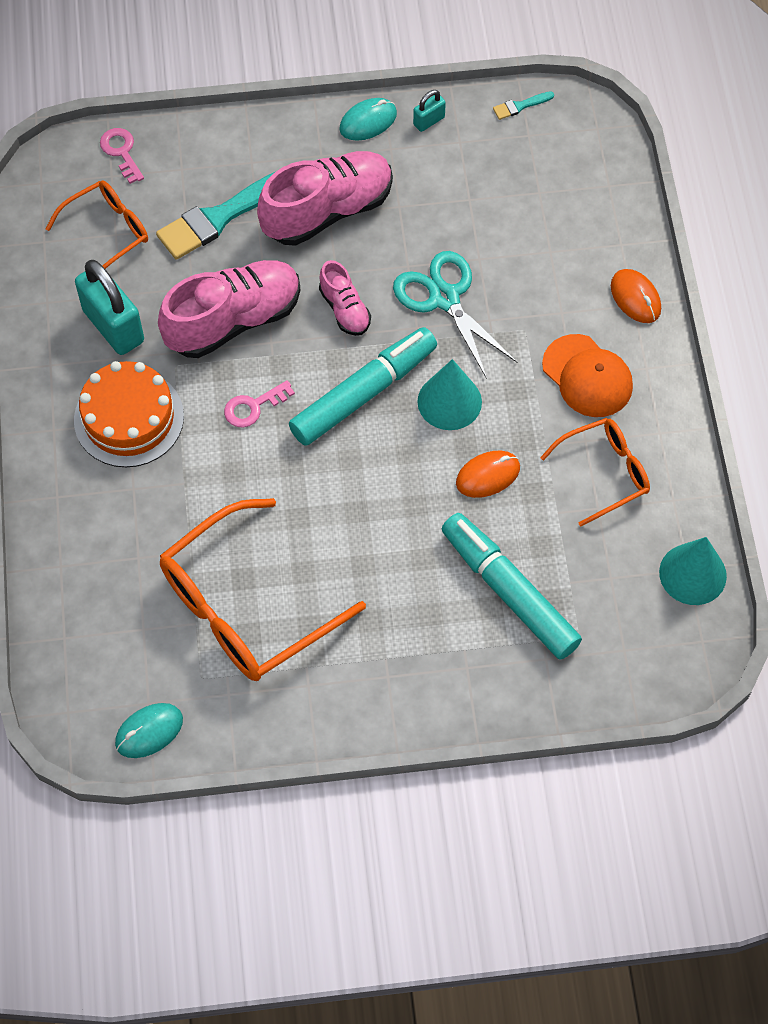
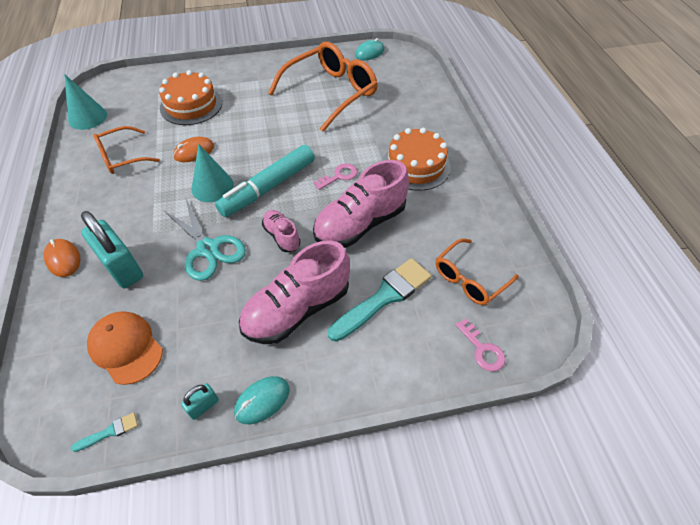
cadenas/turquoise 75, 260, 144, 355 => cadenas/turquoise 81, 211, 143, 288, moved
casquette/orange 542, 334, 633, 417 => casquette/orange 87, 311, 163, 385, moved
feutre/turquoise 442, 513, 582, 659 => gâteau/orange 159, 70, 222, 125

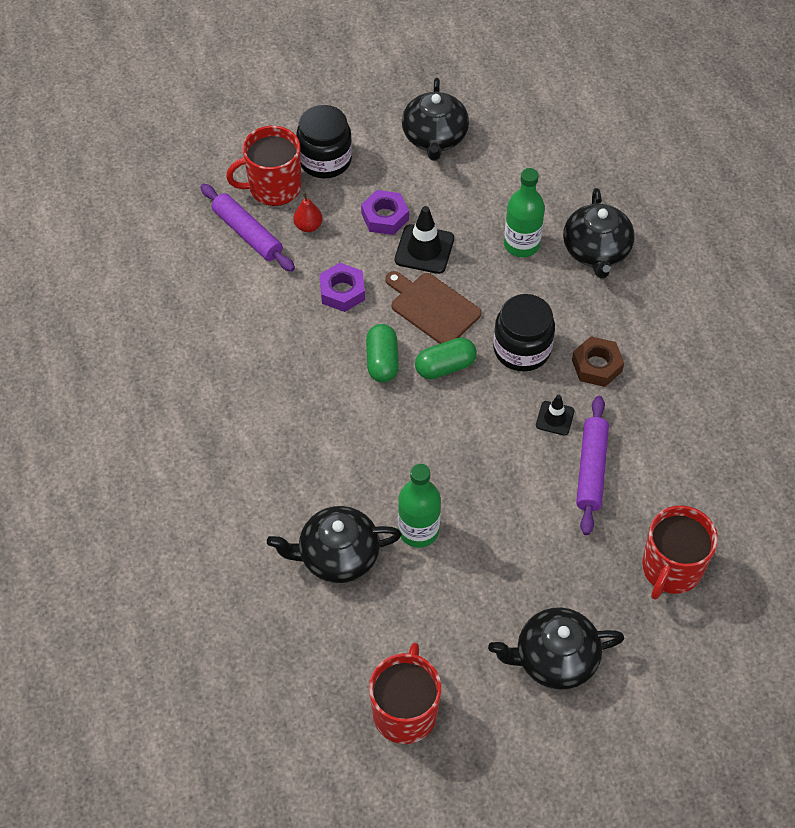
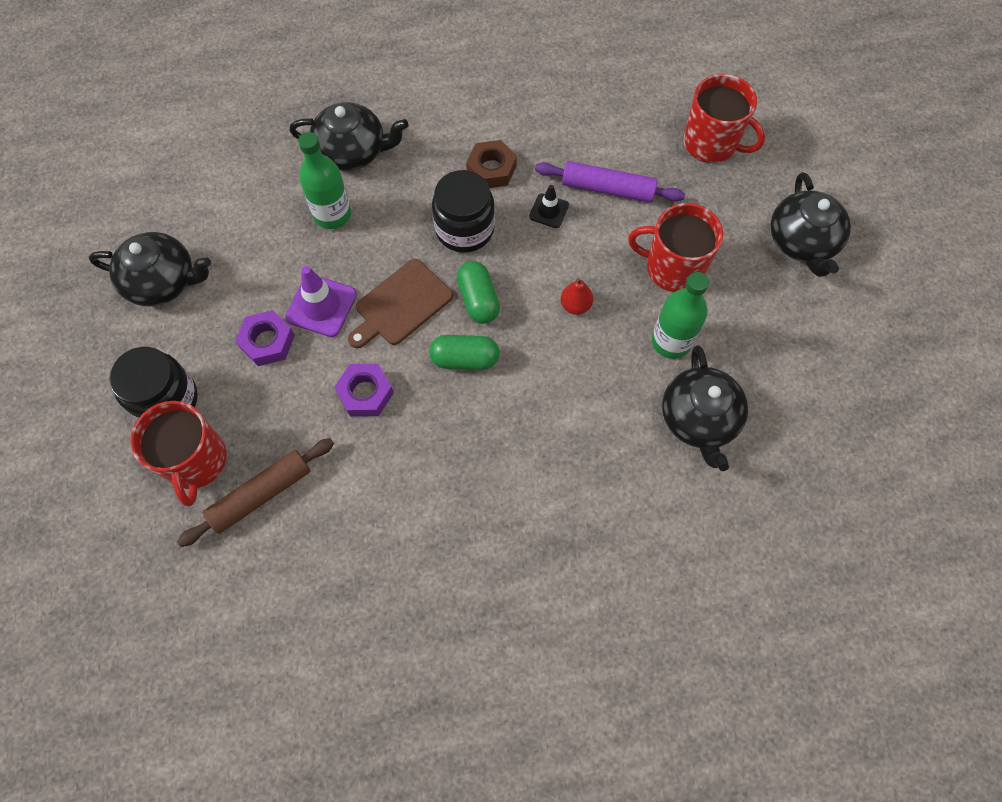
rouleau à pâtisserie/violet 200, 184, 295, 272 => rouleau à pâtisserie/marron 177, 438, 334, 547
cône de chantier/noir 395, 206, 454, 274 => cône de chantier/violet 285, 266, 357, 337
poire/rouge 293, 192, 323, 232 => poire/rouge 560, 278, 593, 315, moved
tasse/rouge 369, 643, 441, 744 => tasse/rouge 628, 203, 723, 292, moved

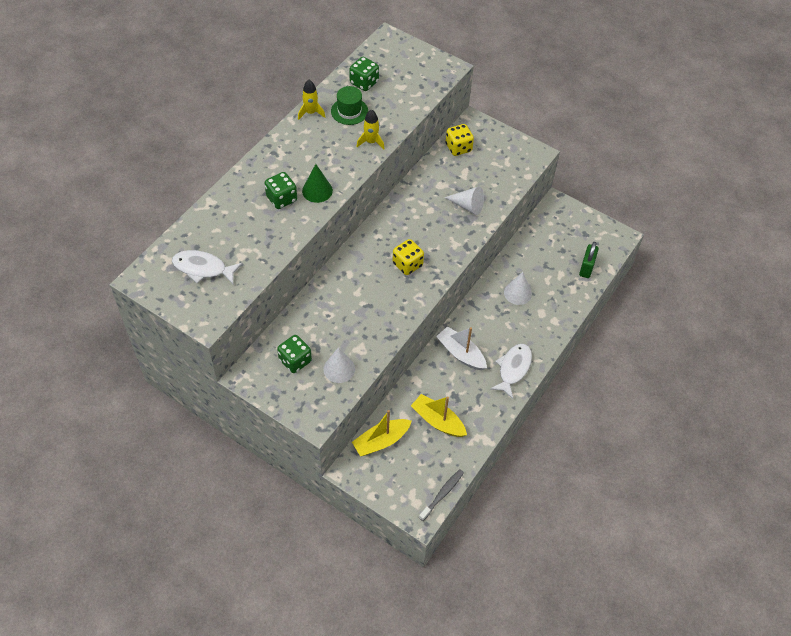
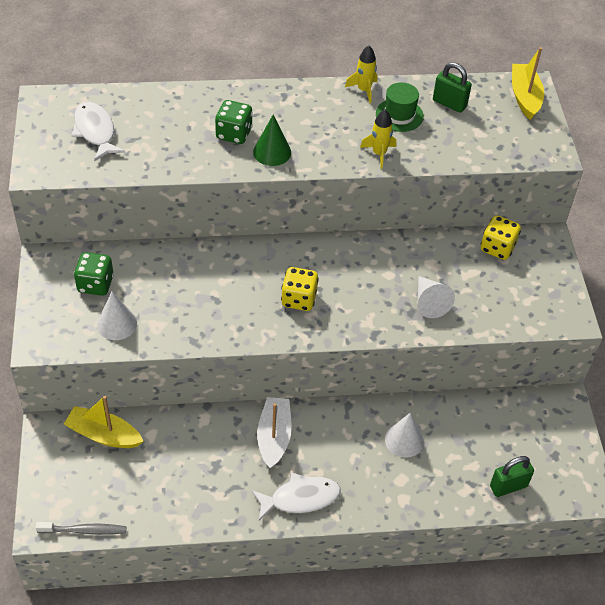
dé/vert 349, 57, 379, 91 => cadenas/vert 433, 62, 472, 113
bateau/jaune 411, 394, 467, 437 => bateau/jaune 512, 47, 544, 120, moved

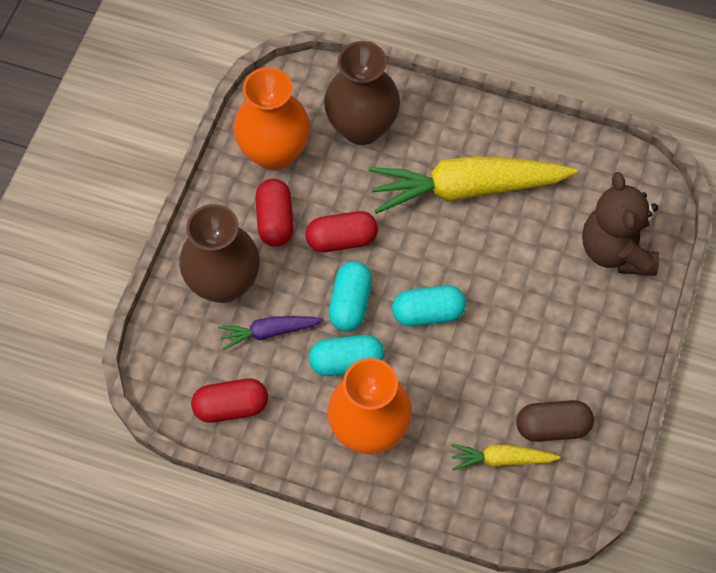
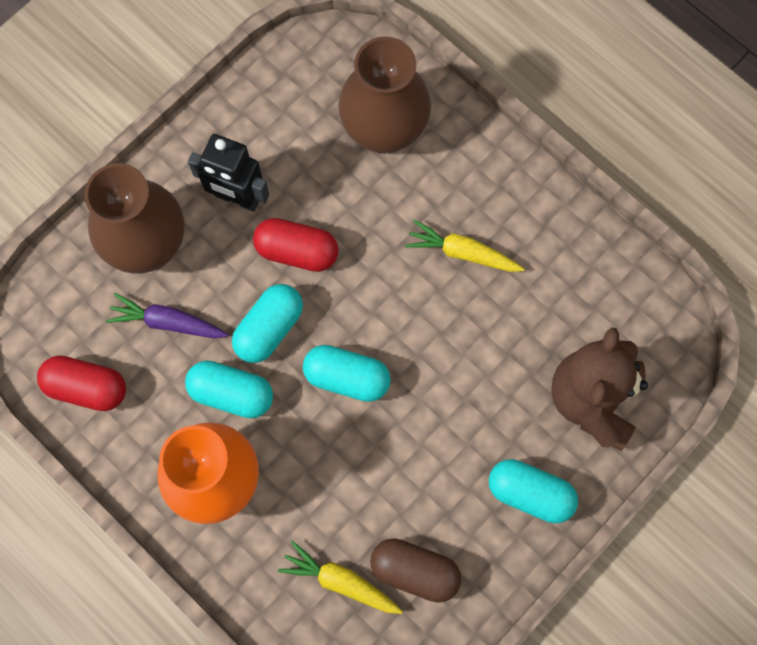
gélule/rouge 256, 179, 294, 247 => robot/noir 188, 134, 269, 212
carotte/jaune 368, 156, 577, 214 => carotte/jaune 405, 219, 524, 272, x0.48
nothing => gélule/turquoise 489, 459, 578, 523
vase/orange 233, 67, 310, 171 => nothing

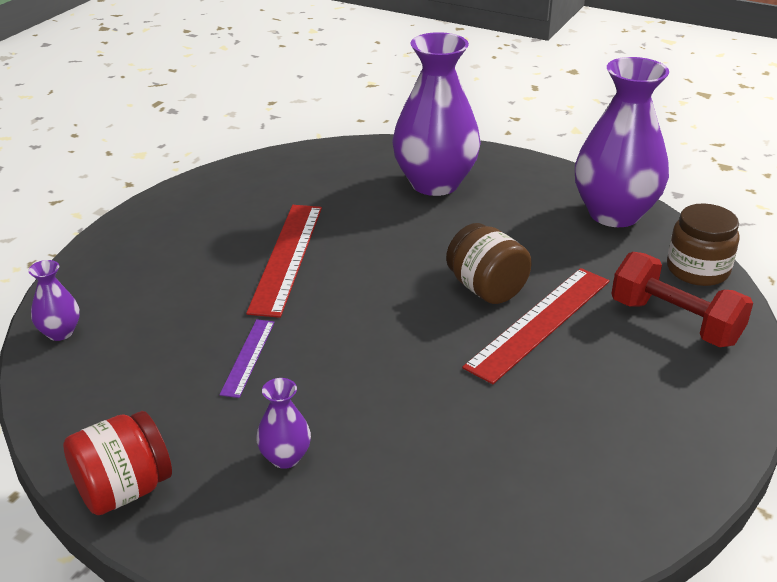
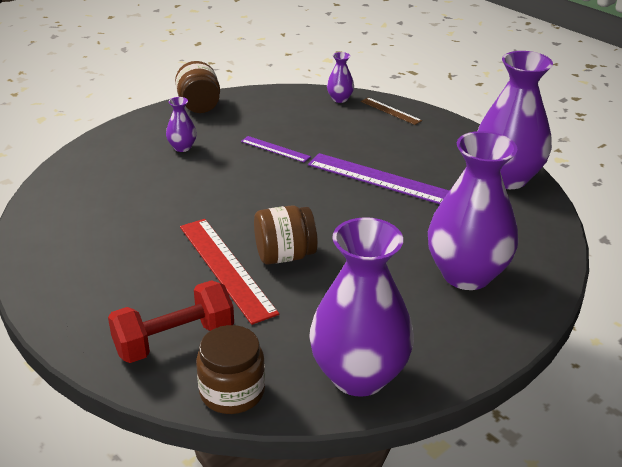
bocal/rouge 63, 411, 172, 515 => bocal/marron 175, 61, 220, 113
règle/rouge 246, 205, 322, 318 => règle/violet 308, 153, 449, 204
nothing => règle/marron 361, 97, 422, 125
nothing => vase/violet 478, 51, 553, 189

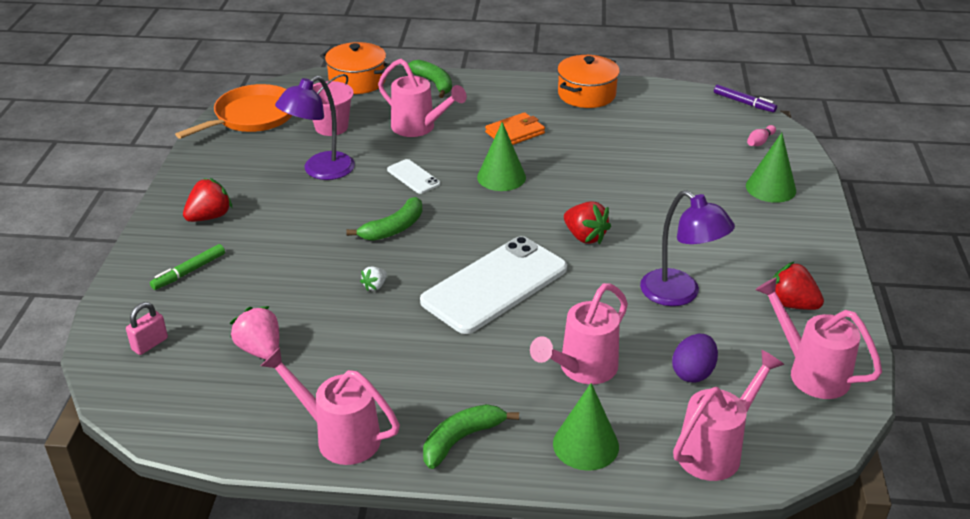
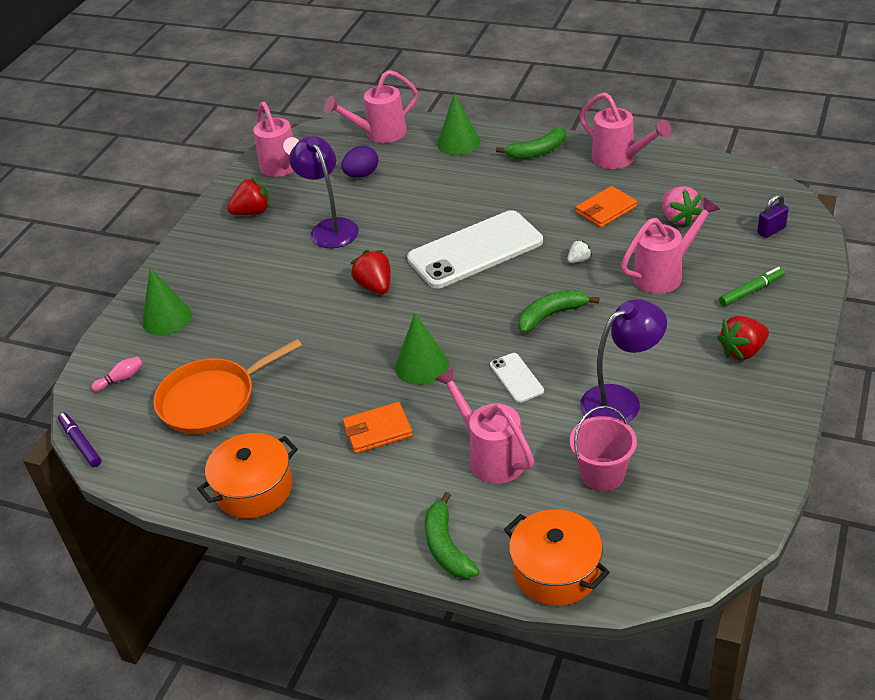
poêle/orange 175, 84, 292, 139 => poêle/orange 153, 339, 302, 434, moved
fraise/rouge 768, 261, 824, 310 => fraise/rouge 227, 178, 270, 215, 75 degrees counterclockwise
nothing => portefeuille/orange 576, 186, 637, 228
arrosoir/rose 530, 283, 628, 384 => arrosoir/rose 621, 197, 720, 294, moved
cadenas/rose 126, 302, 168, 355 => cadenas/violet 757, 194, 789, 238

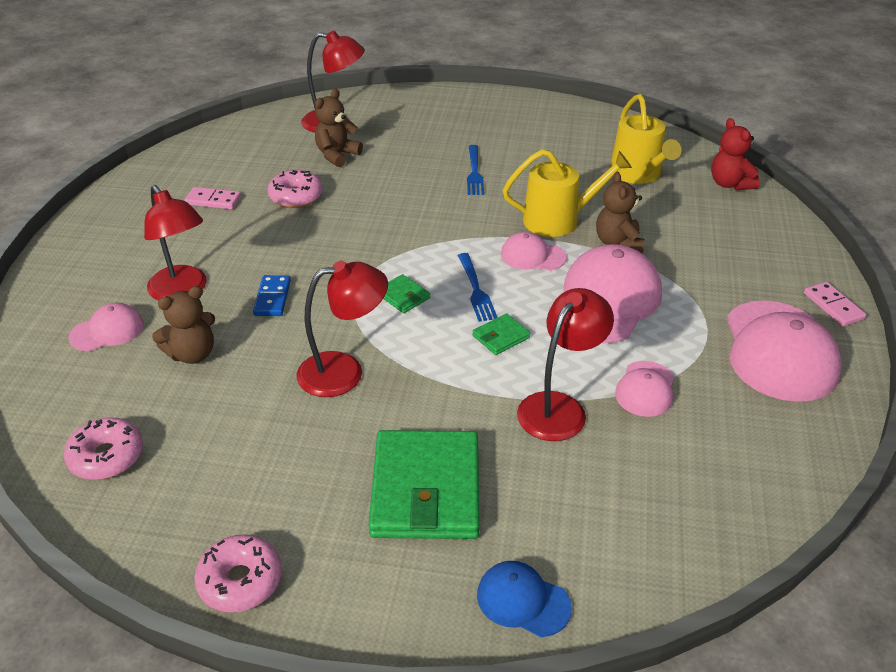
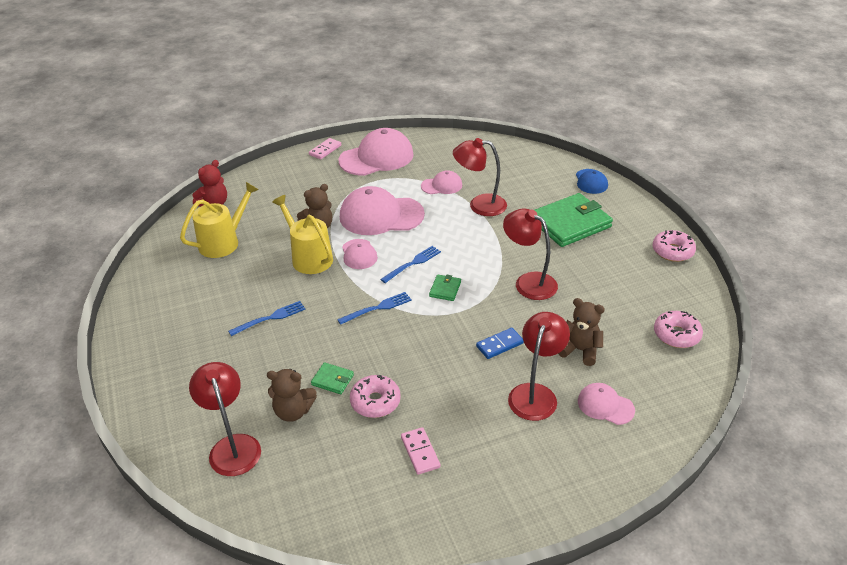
portefeuille/vert 472, 313, 530, 355 => portefeuille/vert 311, 362, 354, 394, moved
nothing => fourchette/bleu 337, 292, 412, 325

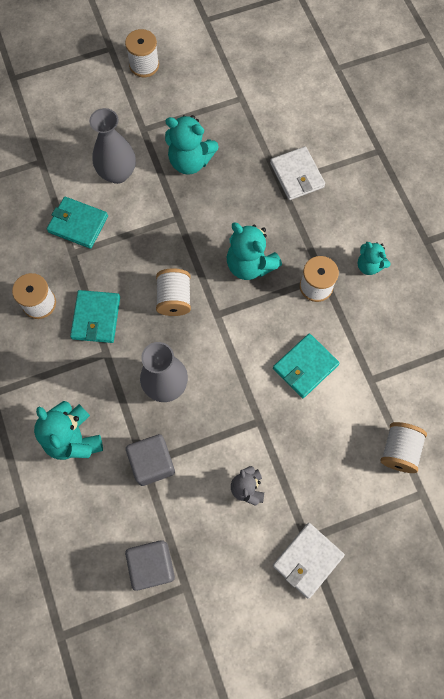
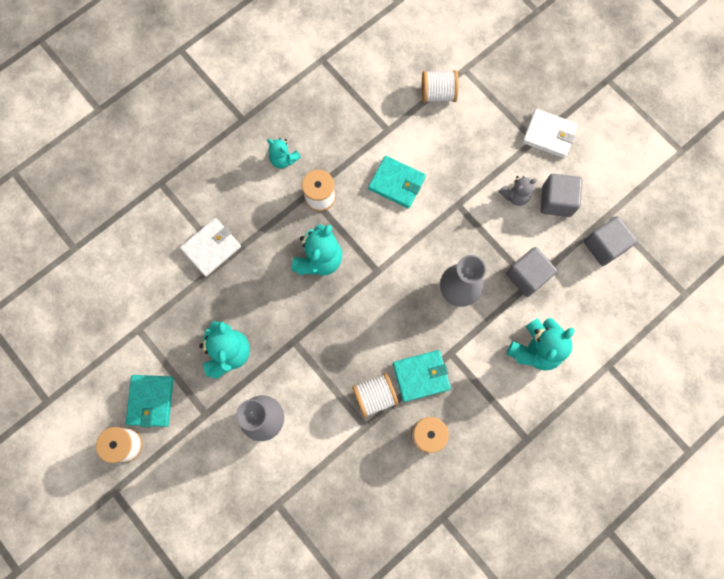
portefeuille/turquoise 47, 197, 108, 249 => portefeuille/turquoise 126, 375, 174, 427, moved
ours en peluche/turquoise 357, 242, 390, 275 => ours en peluche/turquoise 267, 138, 301, 168, 105 degrees clockwise
bobine/blanc 156, 268, 191, 316 => bobine/blanc 352, 373, 399, 418, moved
nothing => cube/gris 541, 174, 582, 217

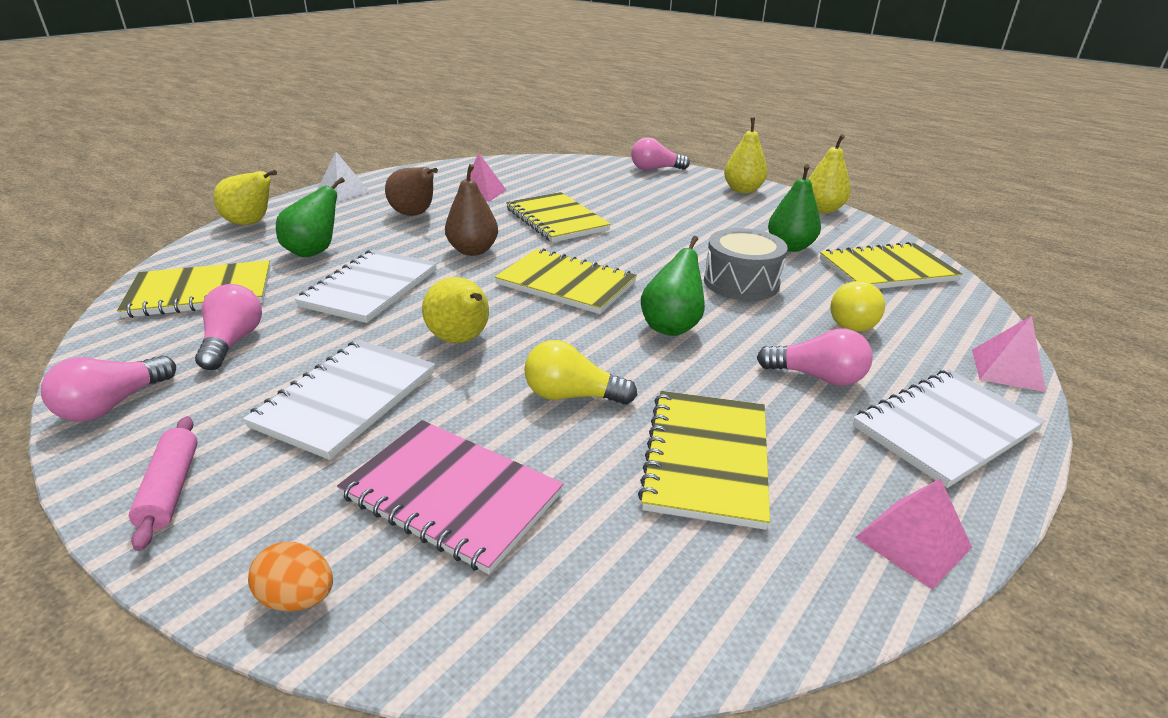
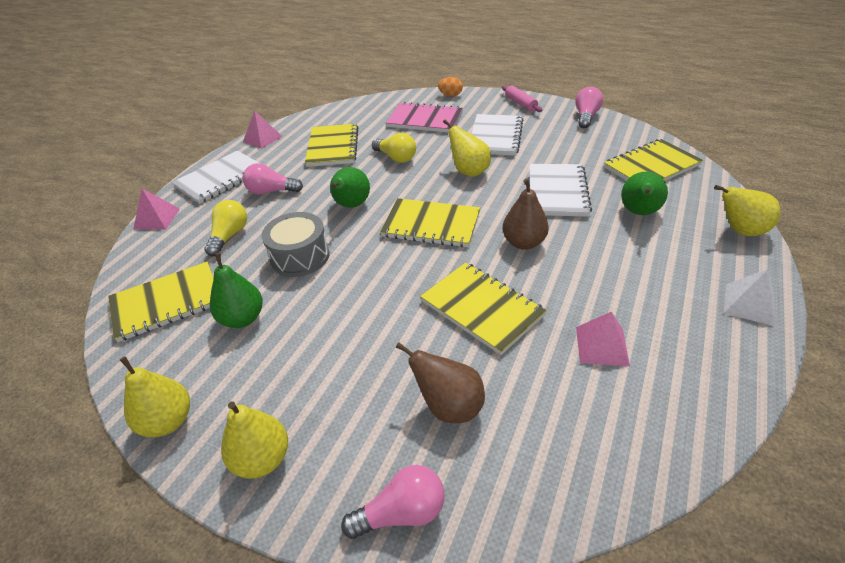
ampoule/jaune 524, 340, 637, 405 => ampoule/jaune 372, 133, 416, 163, 45 degrees clockwise
poire/marron 385, 167, 438, 216 => poire/marron 396, 343, 485, 423, moved
ampoule/rose 195, 284, 262, 370 => nothing

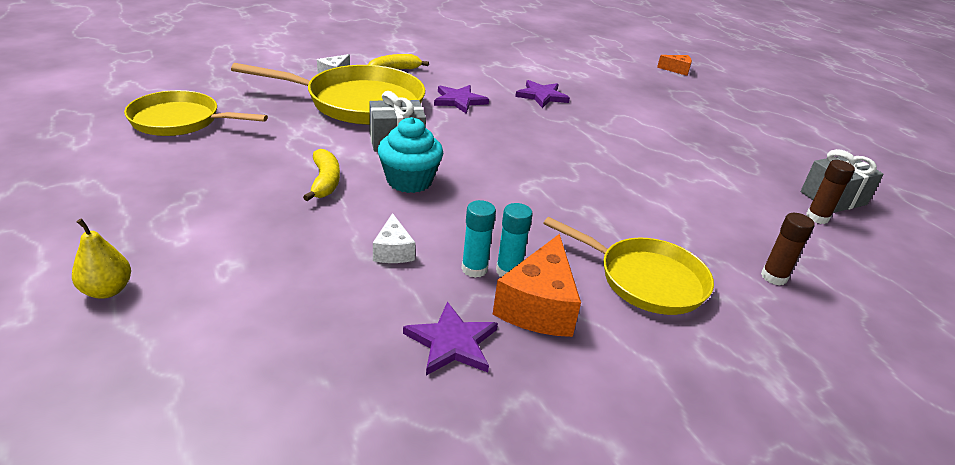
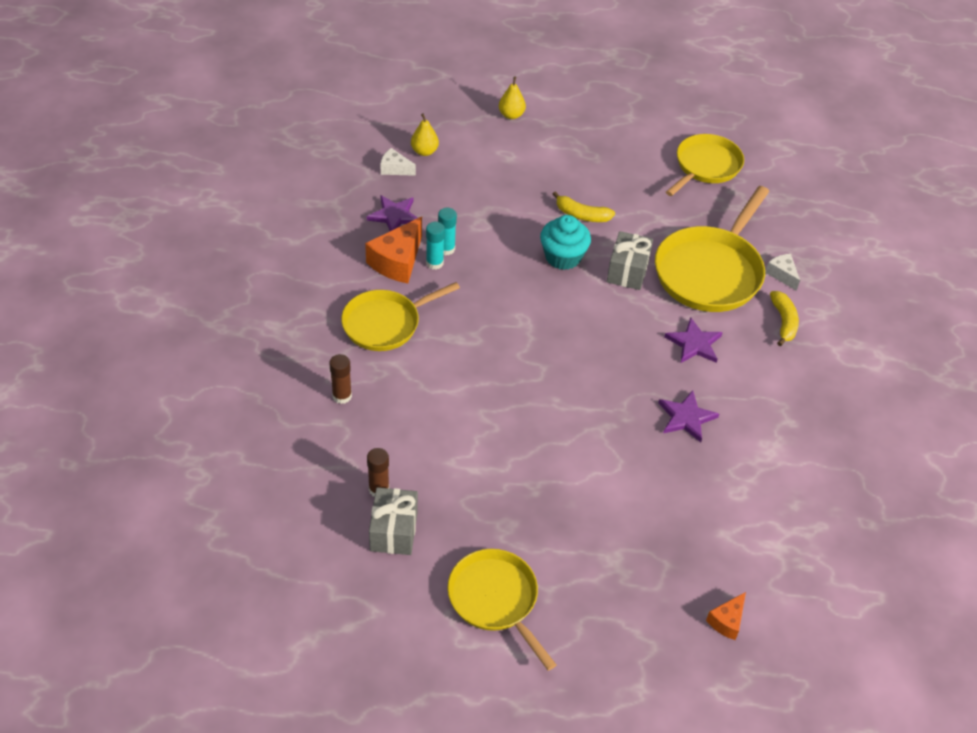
fromage/orange 493, 234, 581, 337 => fromage/orange 365, 217, 422, 283, 105 degrees counterclockwise
fromage/blanc 373, 213, 415, 263 => fromage/blanc 381, 148, 416, 176, moved
nothing => poire/jaune 411, 114, 439, 156
nothing => poêle/jaune 447, 549, 556, 671

